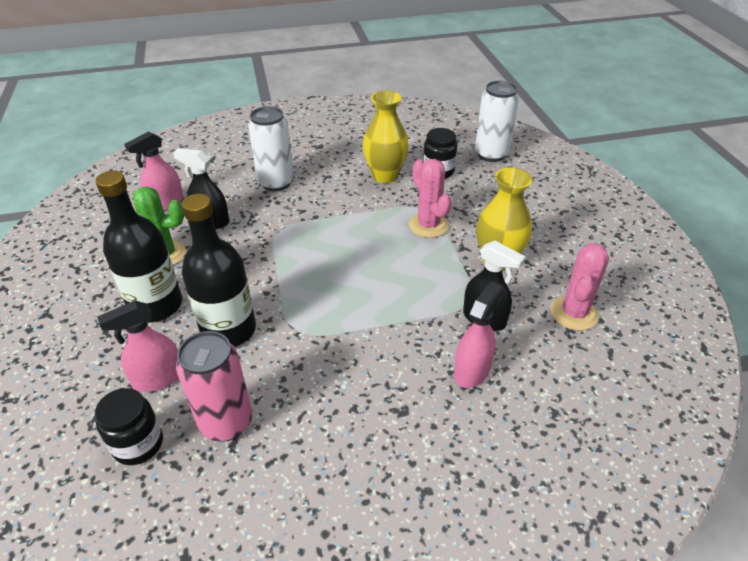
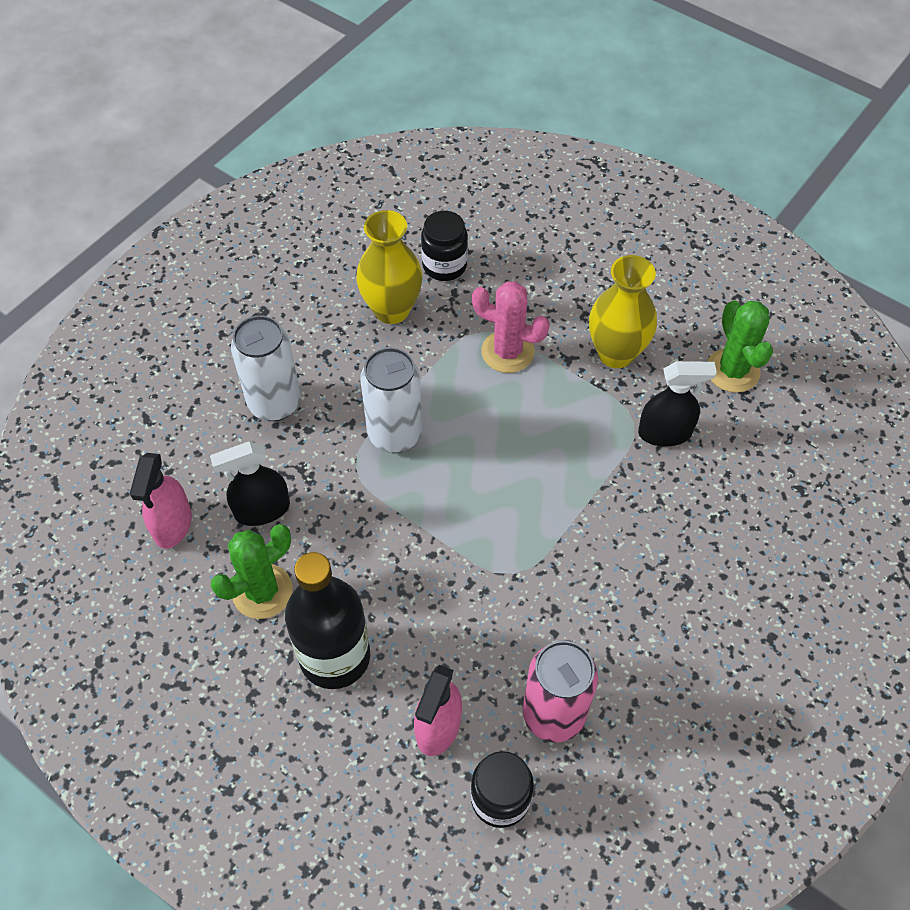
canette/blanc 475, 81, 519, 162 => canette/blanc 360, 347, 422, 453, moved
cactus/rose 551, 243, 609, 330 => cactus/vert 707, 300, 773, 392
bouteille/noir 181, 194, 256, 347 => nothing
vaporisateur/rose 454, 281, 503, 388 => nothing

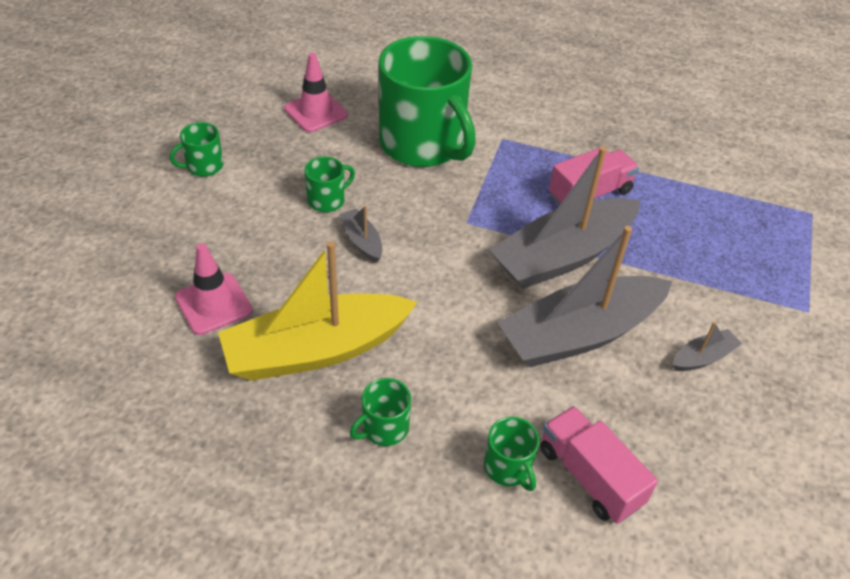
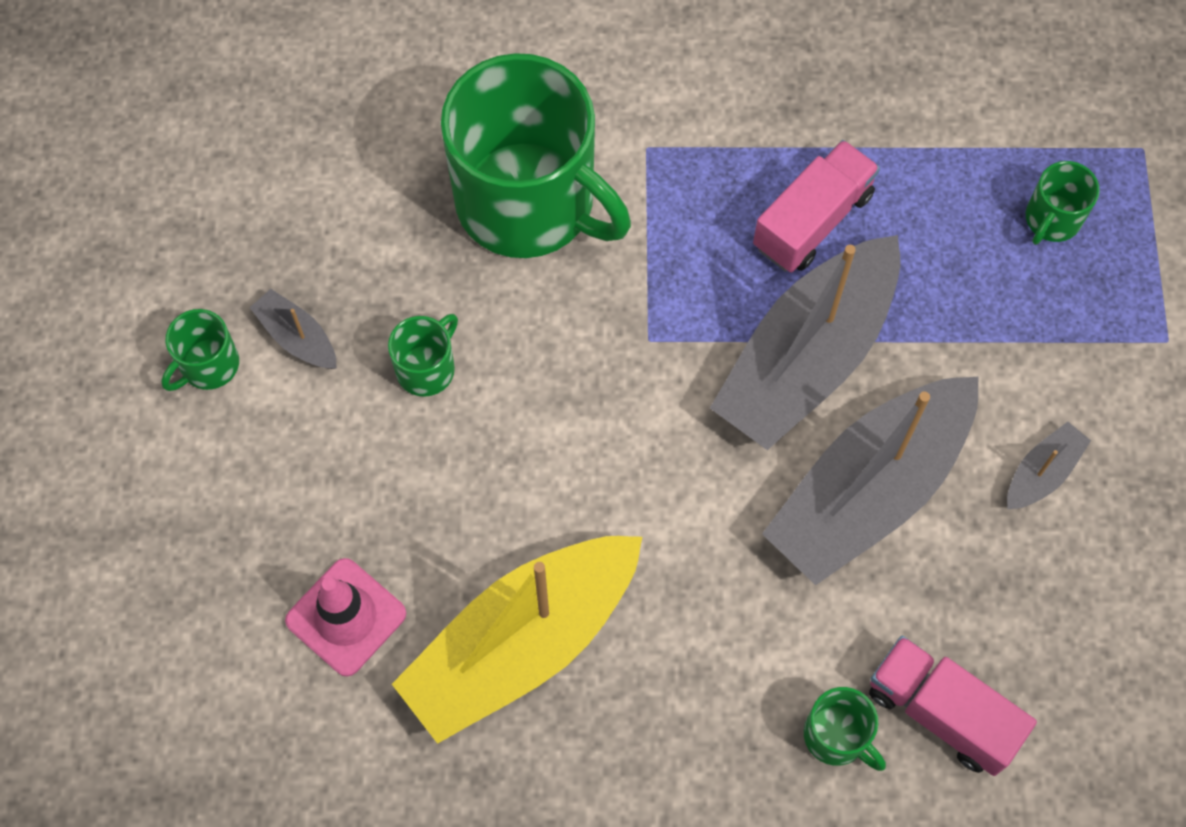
bateau/gris 339, 205, 382, 263 => bateau/gris 250, 289, 337, 369, moved
tasse/vert 350, 378, 411, 446 => tasse/vert 1026, 161, 1100, 245, moved
cône de chantier/rose 284, 53, 348, 132 => nothing

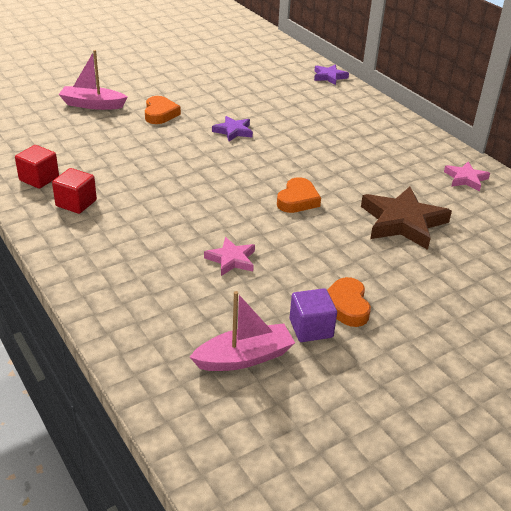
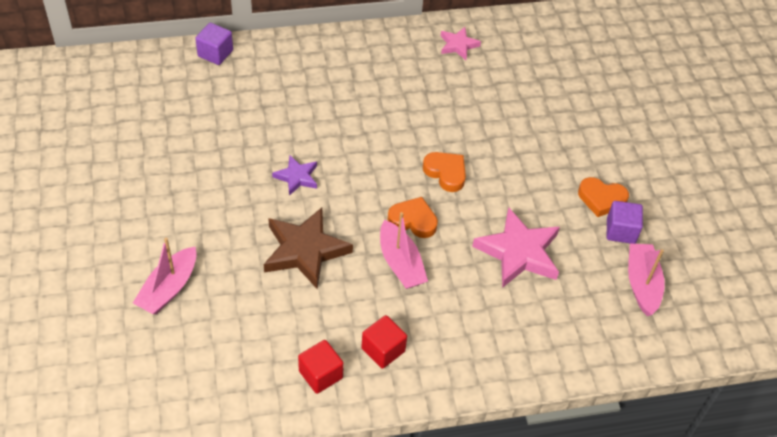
étoile/violet 314, 64, 349, 85 => cube/violet 195, 23, 233, 65
étoile/marron 361, 187, 452, 250 => étoile/marron 264, 208, 353, 289, moved
nothing => bateau/rose 380, 212, 428, 289
cœur/orange 145, 96, 181, 124 => cœur/orange 388, 197, 438, 238, moved
étoile/rose 204, 237, 255, 276 => étoile/rose 472, 208, 560, 288, x1.84

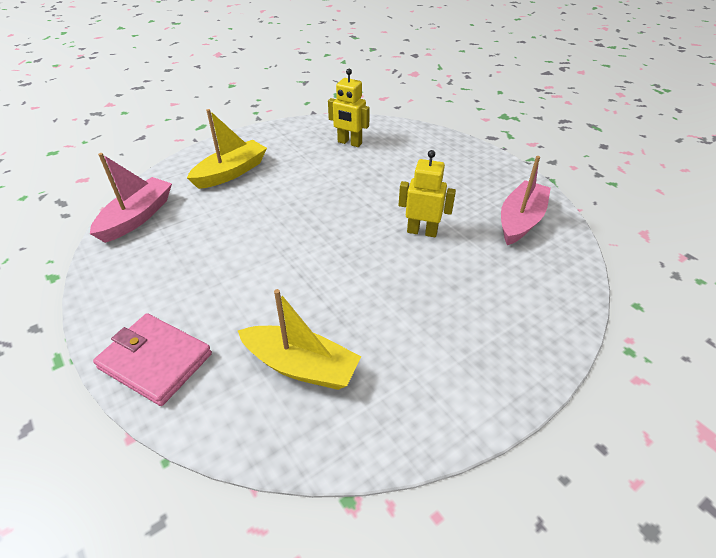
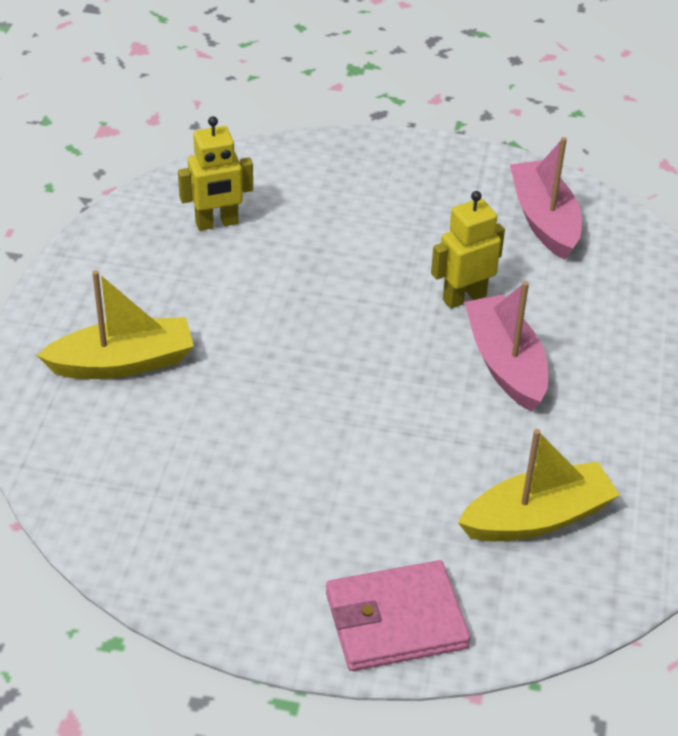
bateau/jaune 187, 109, 267, 189 => bateau/jaune 36, 270, 194, 379, 75 degrees clockwise
bateau/rose 90, 153, 172, 243 => bateau/rose 464, 281, 548, 411, moved

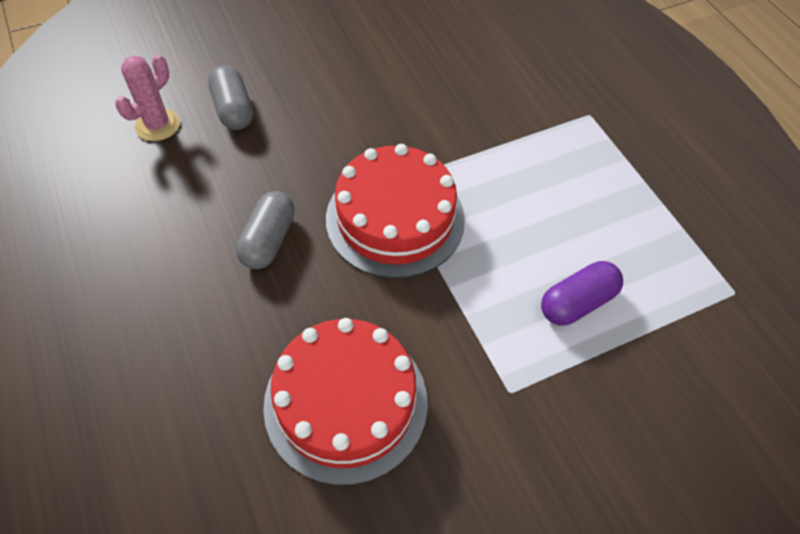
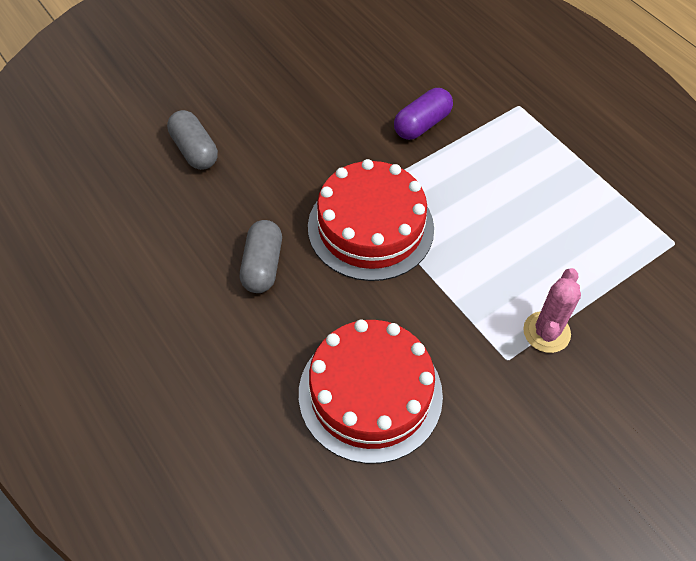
gélule/violet 541, 261, 623, 326 => gélule/violet 394, 88, 453, 140, moved
cactus/rose 115, 55, 180, 141 => cactus/rose 523, 268, 581, 353, moved

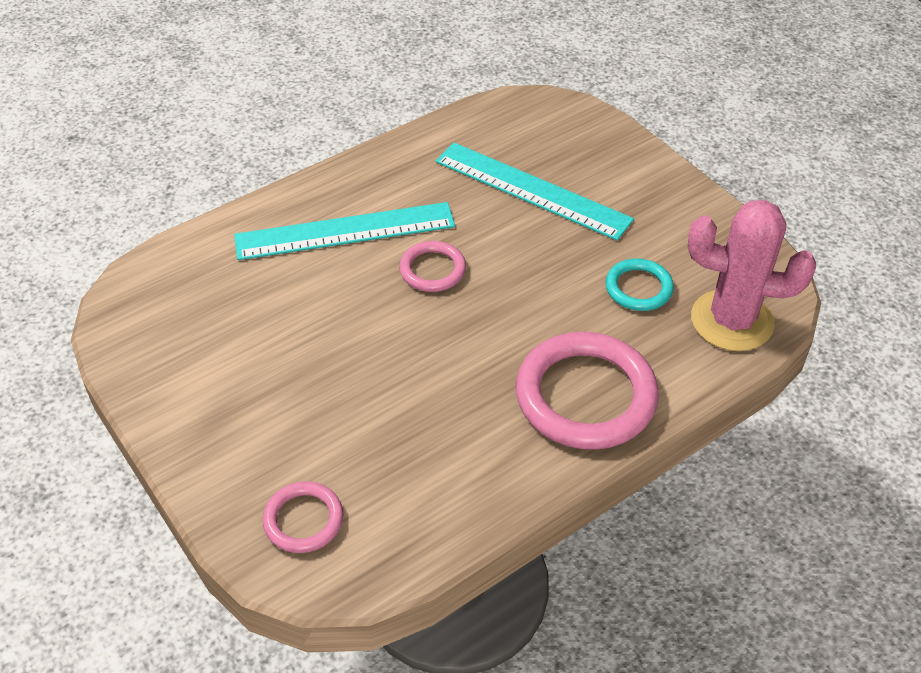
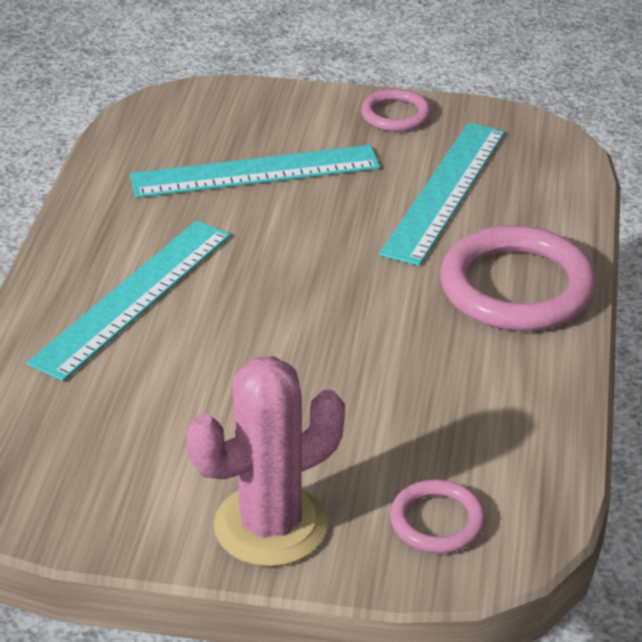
cactus/rose 687, 200, 816, 351 => cactus/rose 186, 356, 345, 567, moved
anneau/rose 399, 241, 466, 292 => anneau/rose 361, 89, 431, 132, moved
anneau/turquoise 605, 259, 674, 311 => règle/turquoise 379, 123, 505, 266

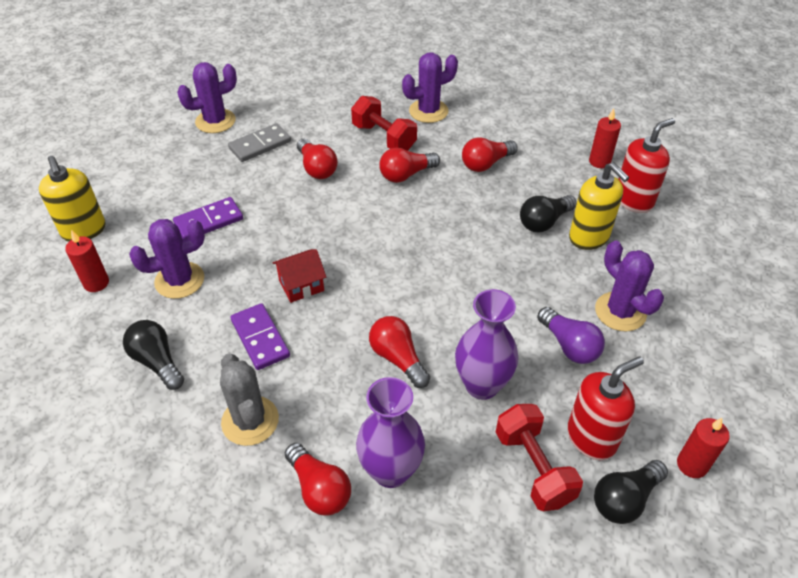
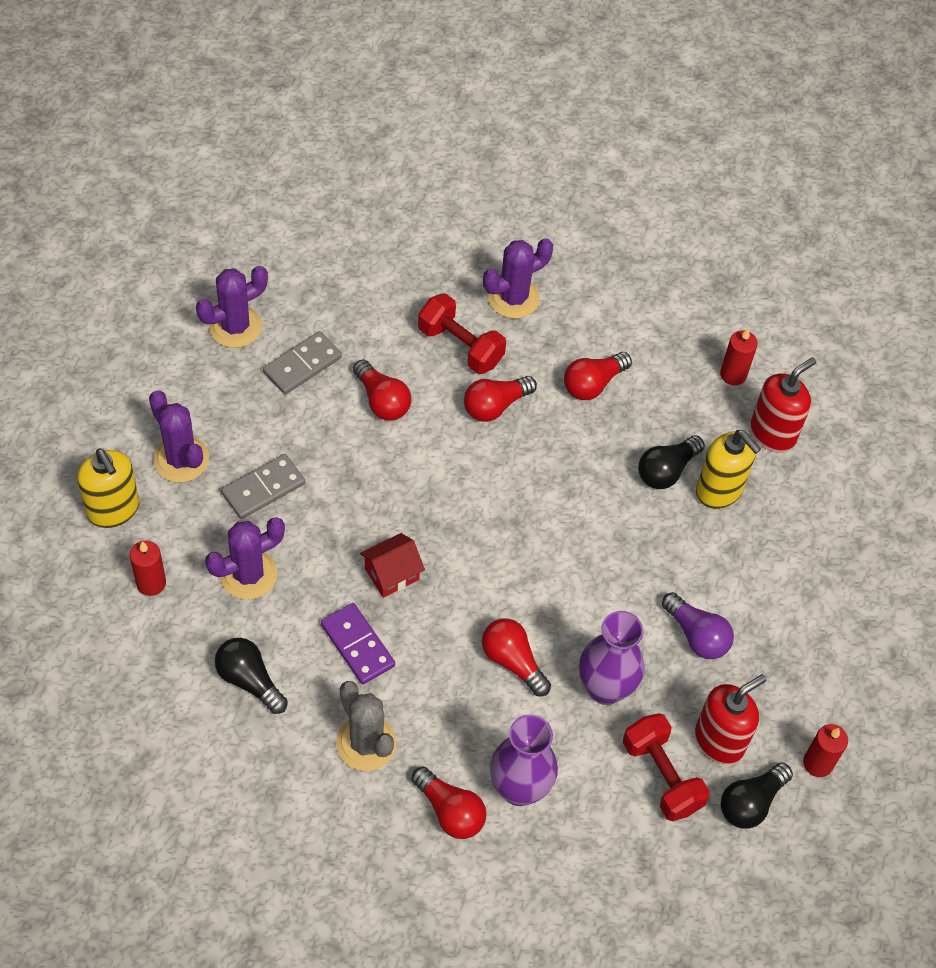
cactus/violet 595, 241, 664, 331 => cactus/violet 149, 390, 209, 483, moved
domino/violet 173, 197, 243, 239 => domino/gris 221, 454, 305, 519

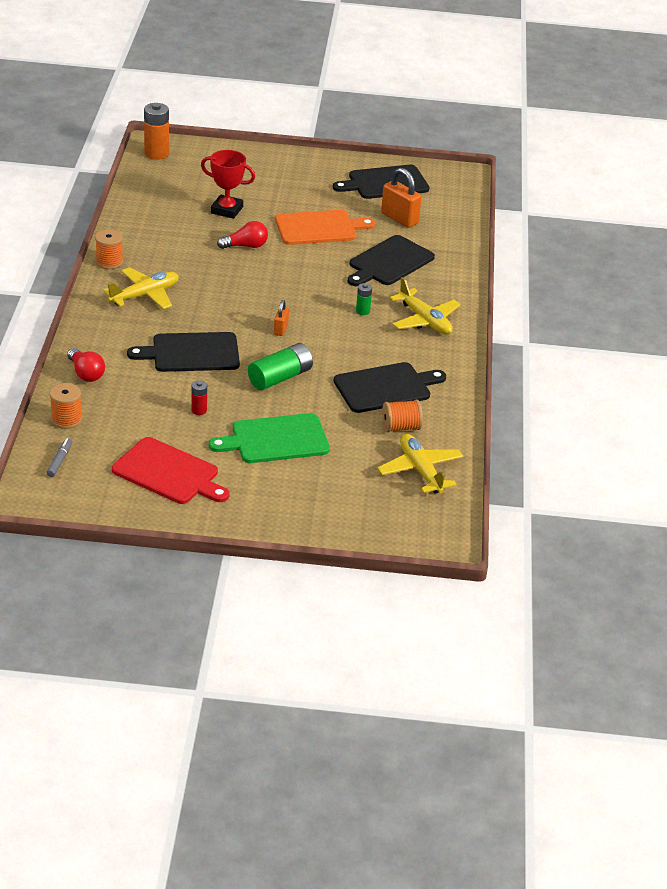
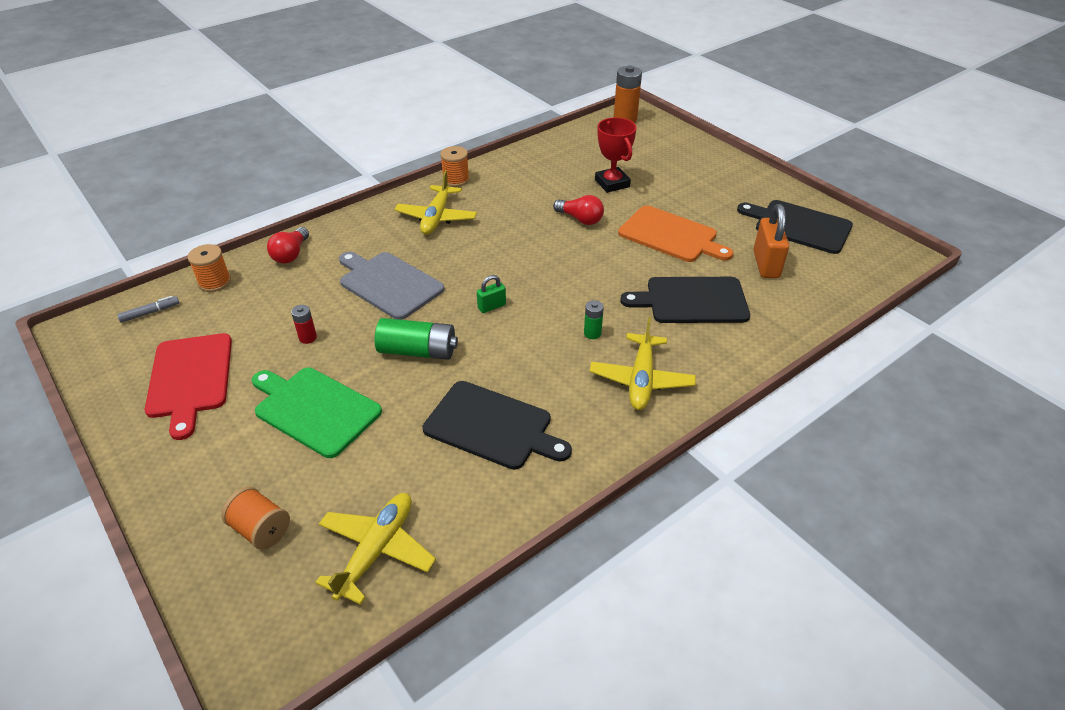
bobine/orange 382, 400, 423, 432 => bobine/orange 221, 487, 290, 550, moved
planche à découper/noir 127, 332, 240, 372 => planche à découper/gris 339, 252, 445, 320
avion/jaune 103, 267, 179, 309 => avion/jaune 394, 170, 477, 235, 90 degrees clockwise
cadenas/orange 274, 300, 289, 336 => cadenas/vert 477, 275, 506, 313

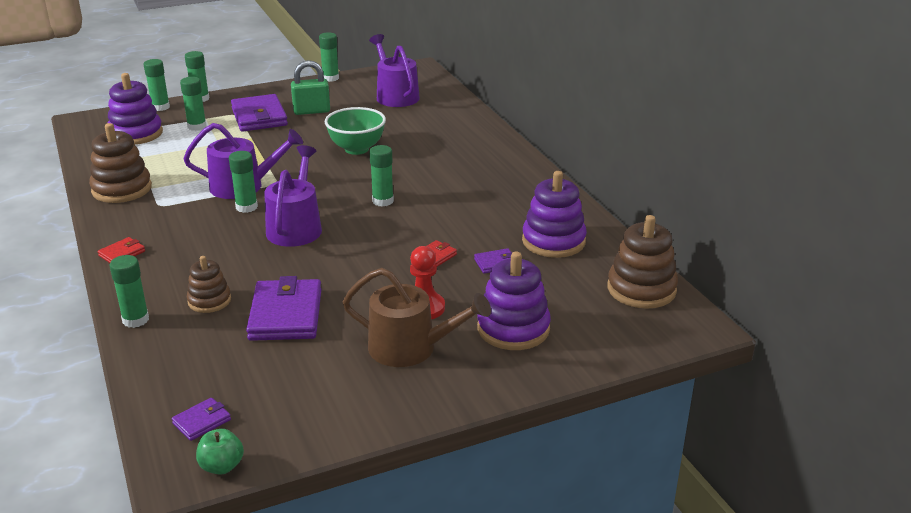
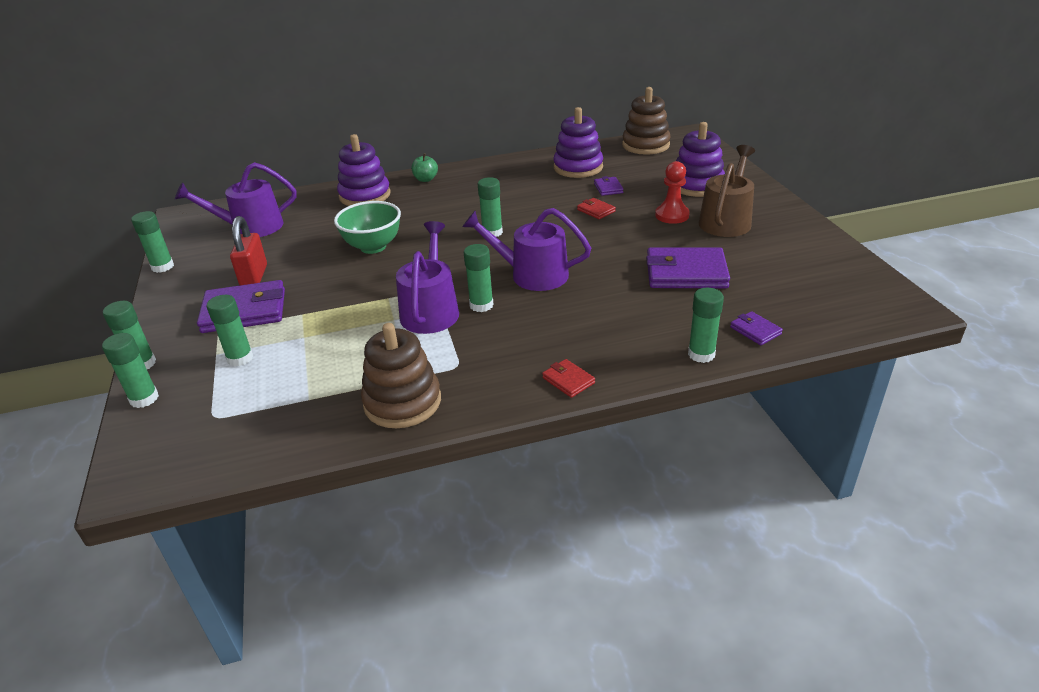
cadenas/vert 291, 60, 330, 115 => cadenas/rouge 230, 216, 267, 285
jouet à empiler/violet 108, 73, 163, 145 => jouet à empiler/violet 337, 134, 391, 206, moved
pomme/vert 196, 429, 244, 474 => pomme/vert 412, 153, 438, 182, moved
portefeuille/violet 172, 398, 231, 441 => portefeuille/violet 730, 311, 783, 345, moved
jouet à empiler/marron 187, 256, 231, 313 => nothing

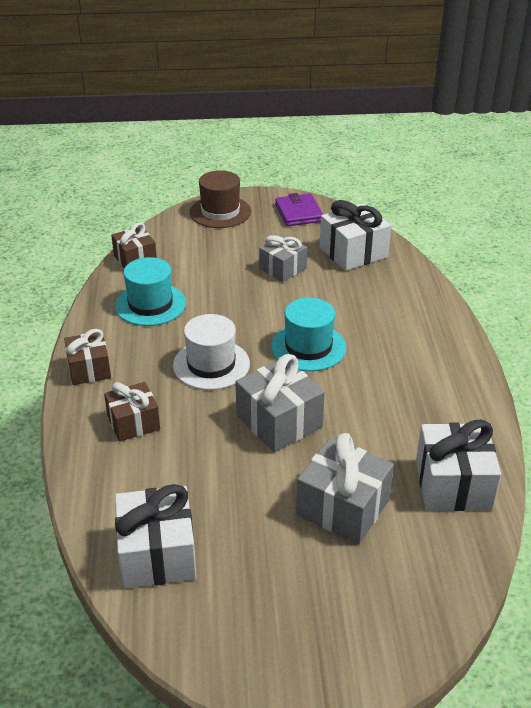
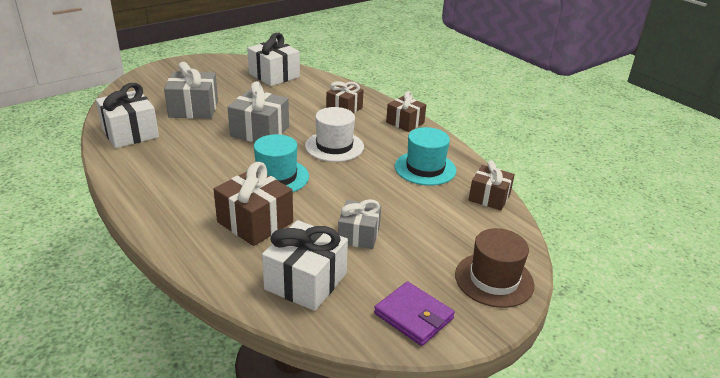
nothing => cadeau/marron 214, 162, 293, 246

